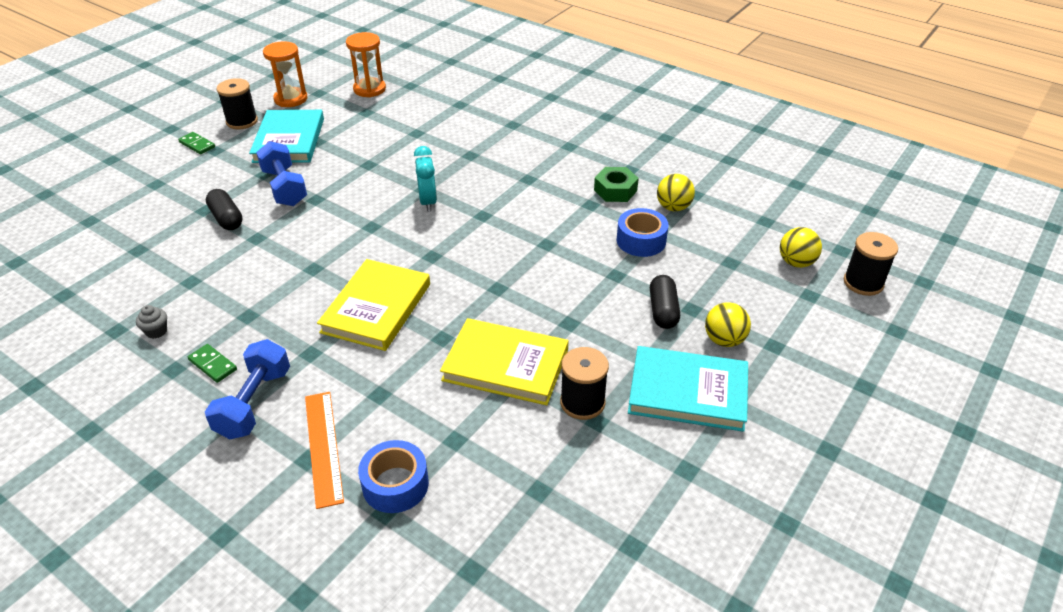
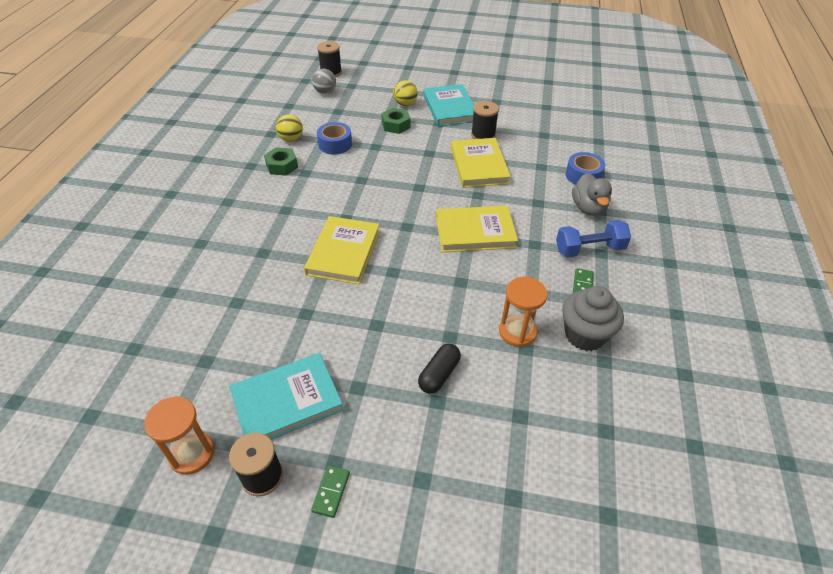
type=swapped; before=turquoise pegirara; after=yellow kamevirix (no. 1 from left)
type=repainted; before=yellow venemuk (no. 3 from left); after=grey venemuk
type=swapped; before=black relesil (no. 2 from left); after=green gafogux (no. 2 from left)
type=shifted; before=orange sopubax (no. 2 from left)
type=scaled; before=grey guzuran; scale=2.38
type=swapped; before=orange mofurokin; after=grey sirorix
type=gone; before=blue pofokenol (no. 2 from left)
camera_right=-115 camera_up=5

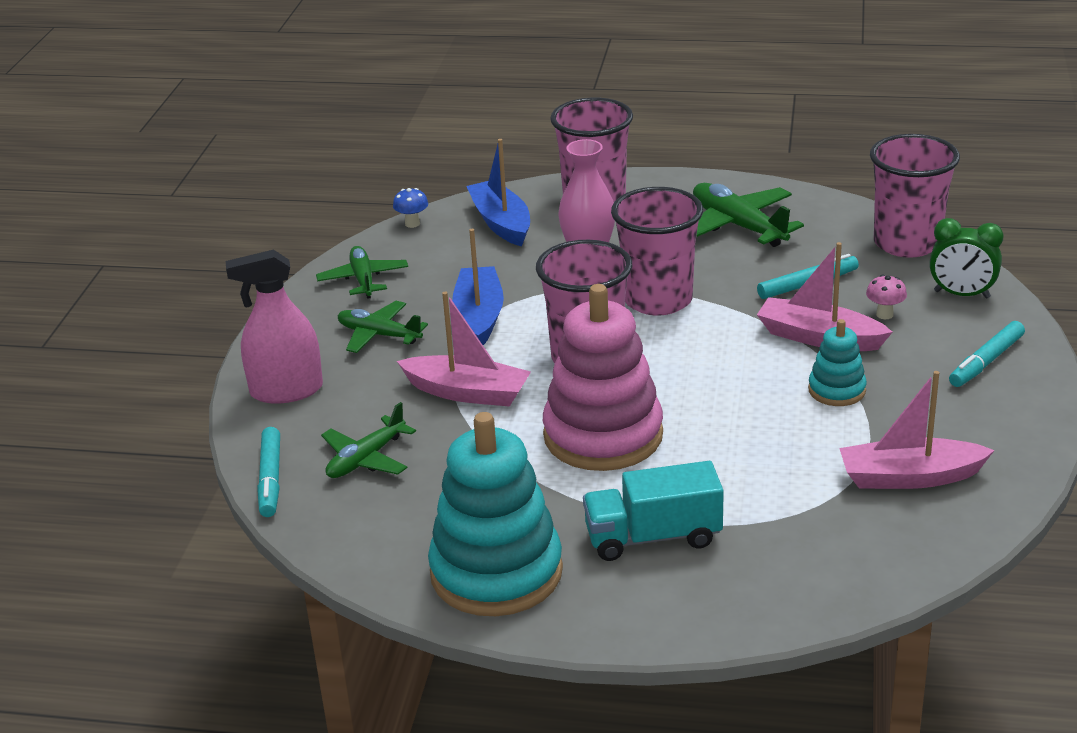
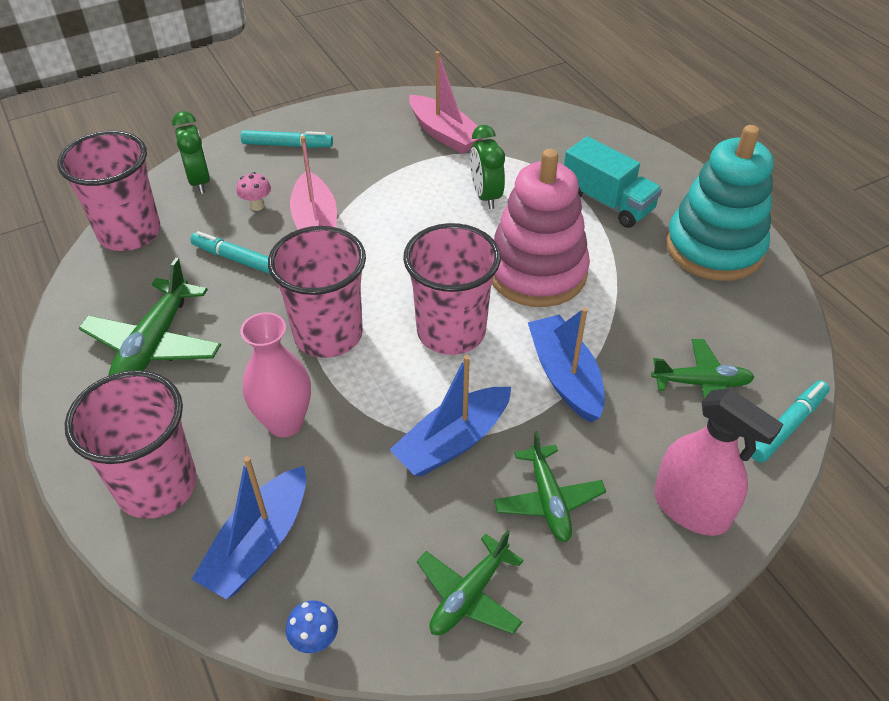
type=new; after=green pegirara (no. 2 from left)
type=repainted; before=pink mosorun (no. 1 from left); after=blue mosorun (no. 3 from left)
type=gone; before=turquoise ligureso (no. 2 from left)
camera_right=-130 camera_up=15

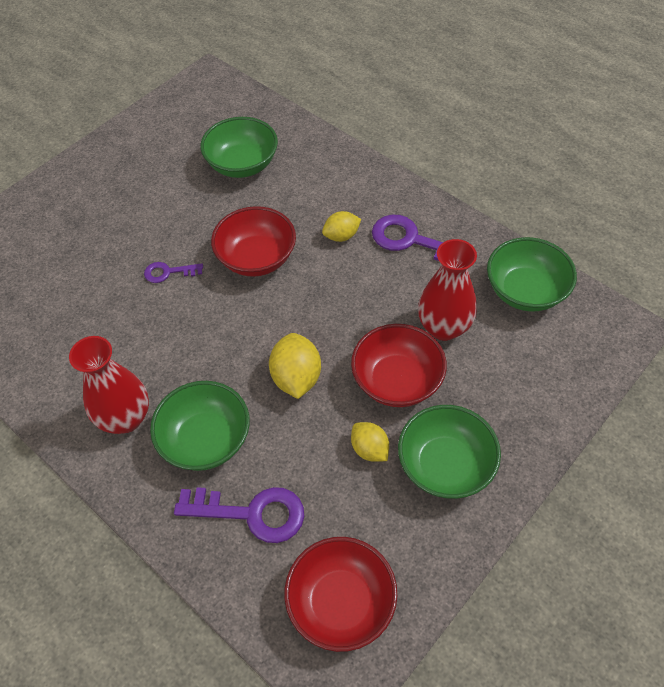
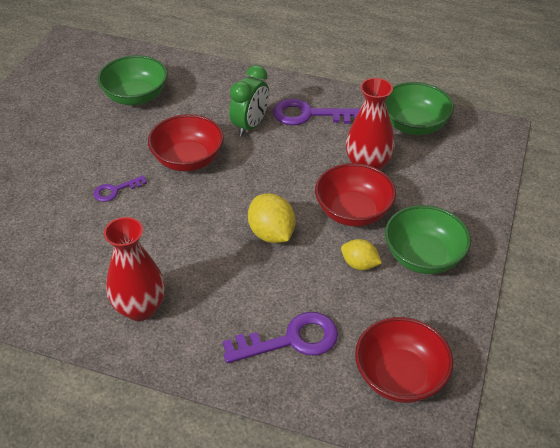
type=swapped; before=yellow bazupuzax (no. 2 from left); after=green pegirara
type=gone; before=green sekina (no. 1 from left)
camera_right=-25 camera_up=-10

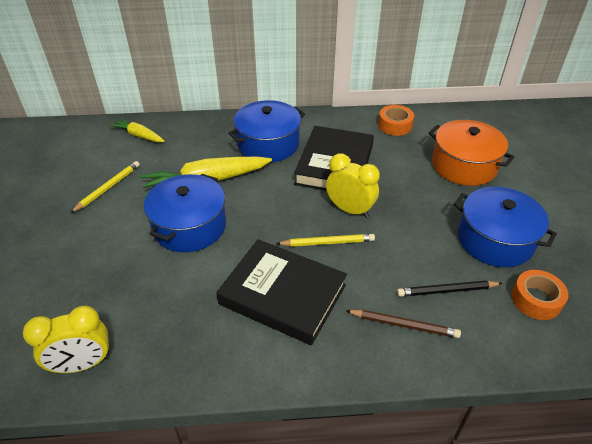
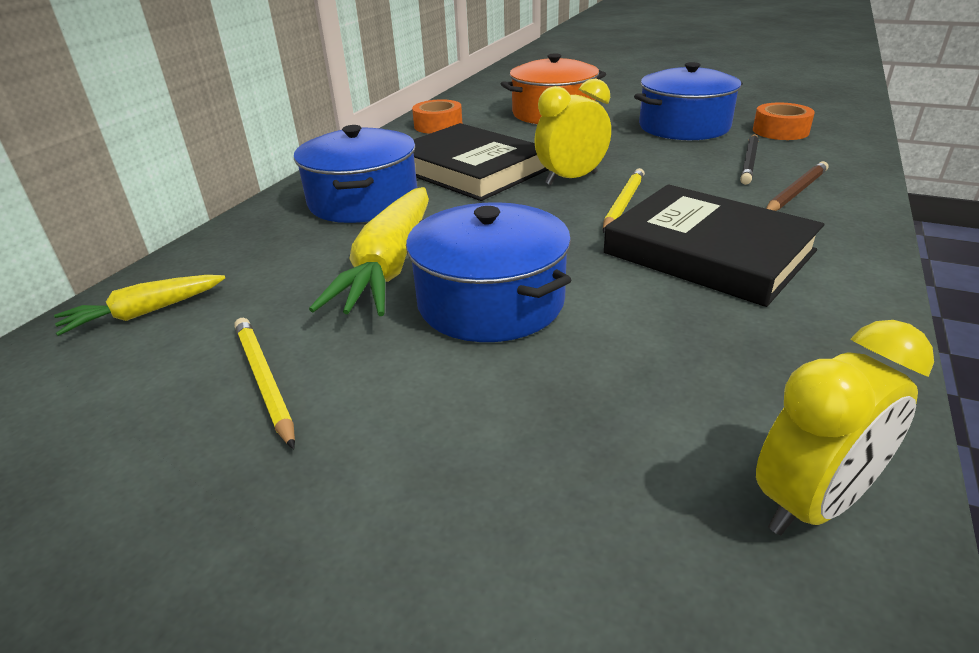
type=rotated; before=black kamevirix (no. 1 from left in the first image); turn=75
type=rotated; before=yellow pegirara (no. 1 from left in the first image); turn=45
camera_right=-60 camera_up=-10

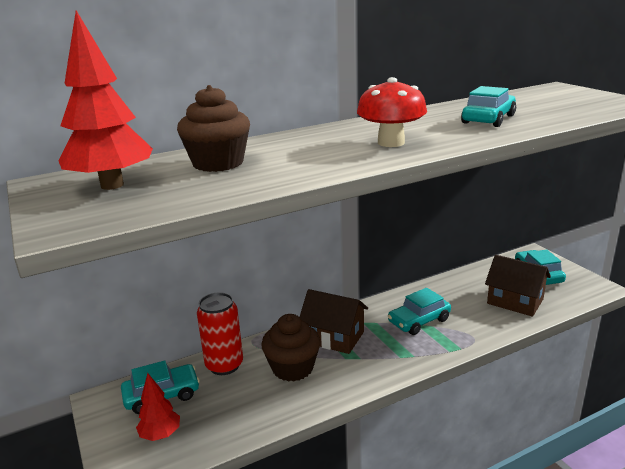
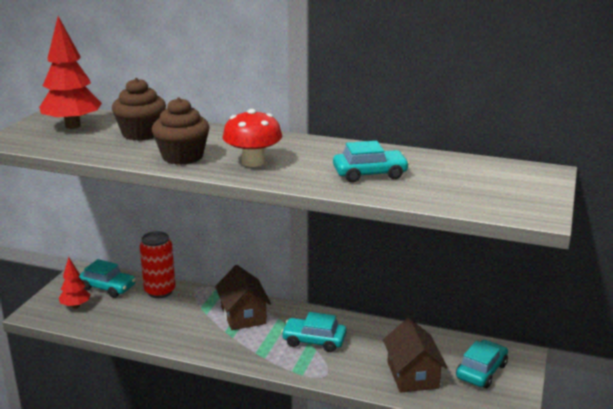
type=shifted; before=brown guzuran (no. 2 from left)
camera_right=45 camera_up=0

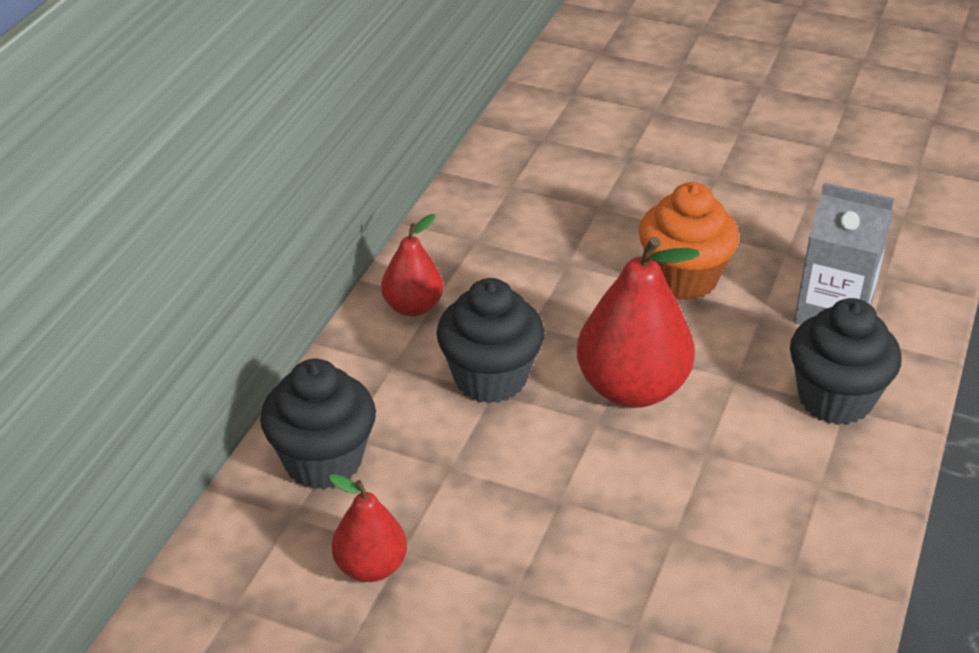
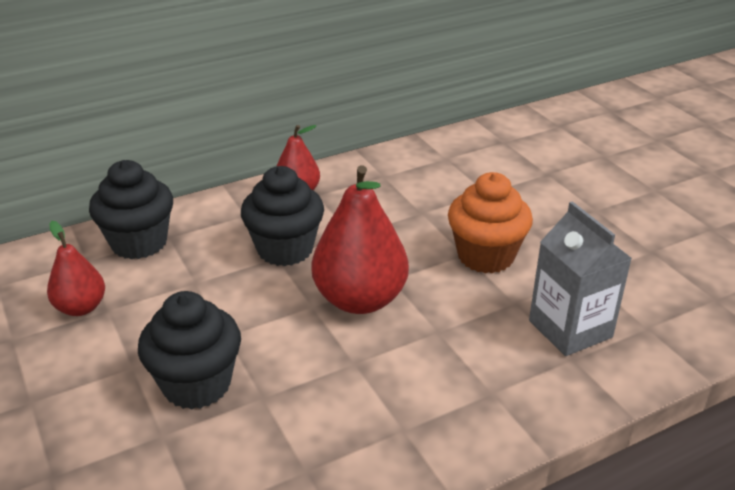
type=shifted; before=black guzuran (no. 3 from left in the first image); after=black guzuran (no. 2 from left)
camera_right=40 camera_up=-5

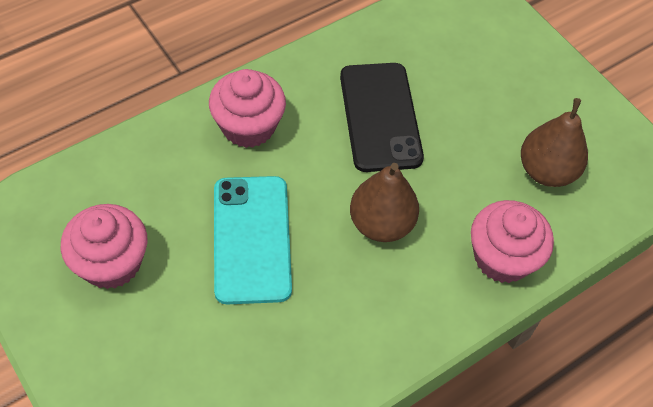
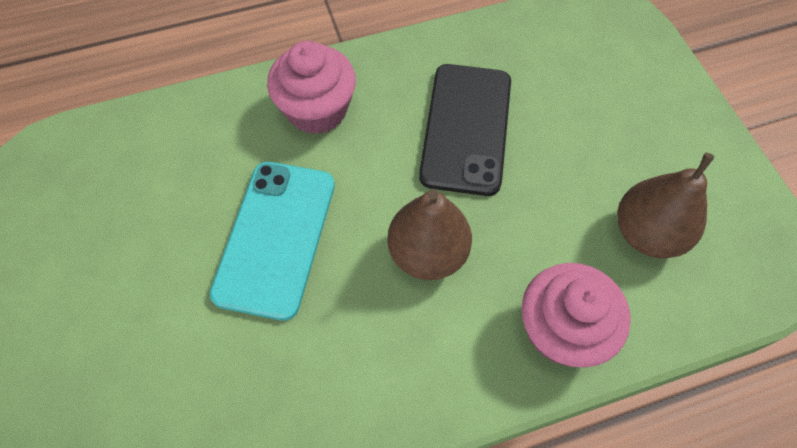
type=gone; before=pink guzuran (no. 1 from left)
camera_right=20 camera_up=5

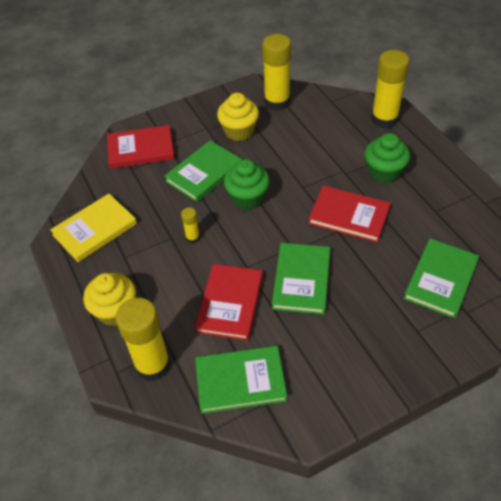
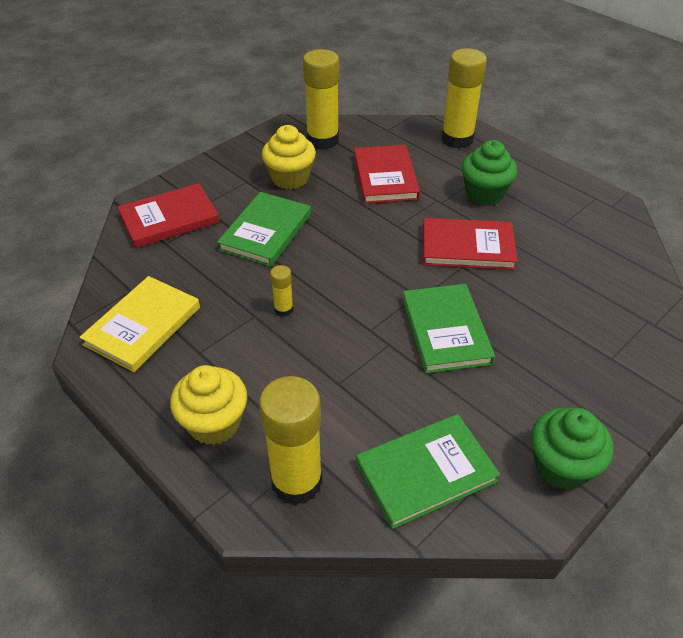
type=shifted; before=red kamevirix (no. 2 from left)
type=shifted; before=green guzuran (no. 1 from left in the first image); after=green guzuran (no. 2 from left)
type=gone; before=green kamevirix (no. 4 from left)
camera_right=-20 camera_up=-5

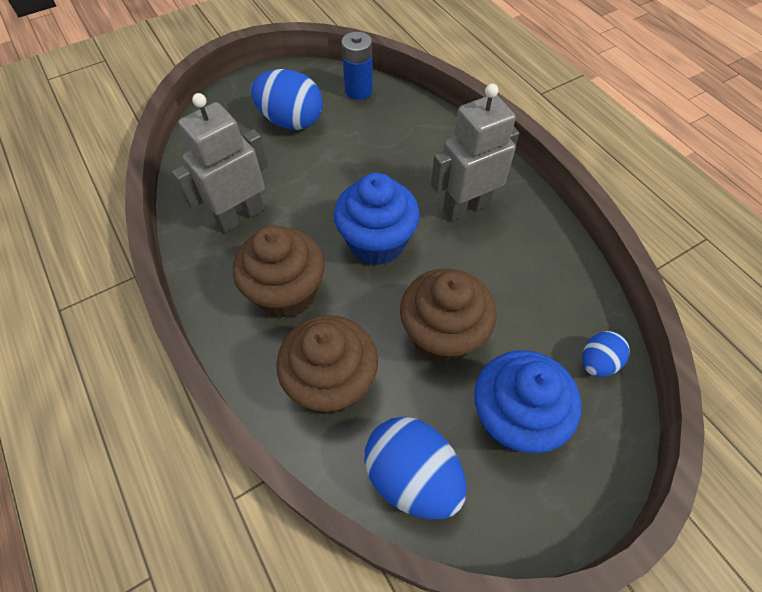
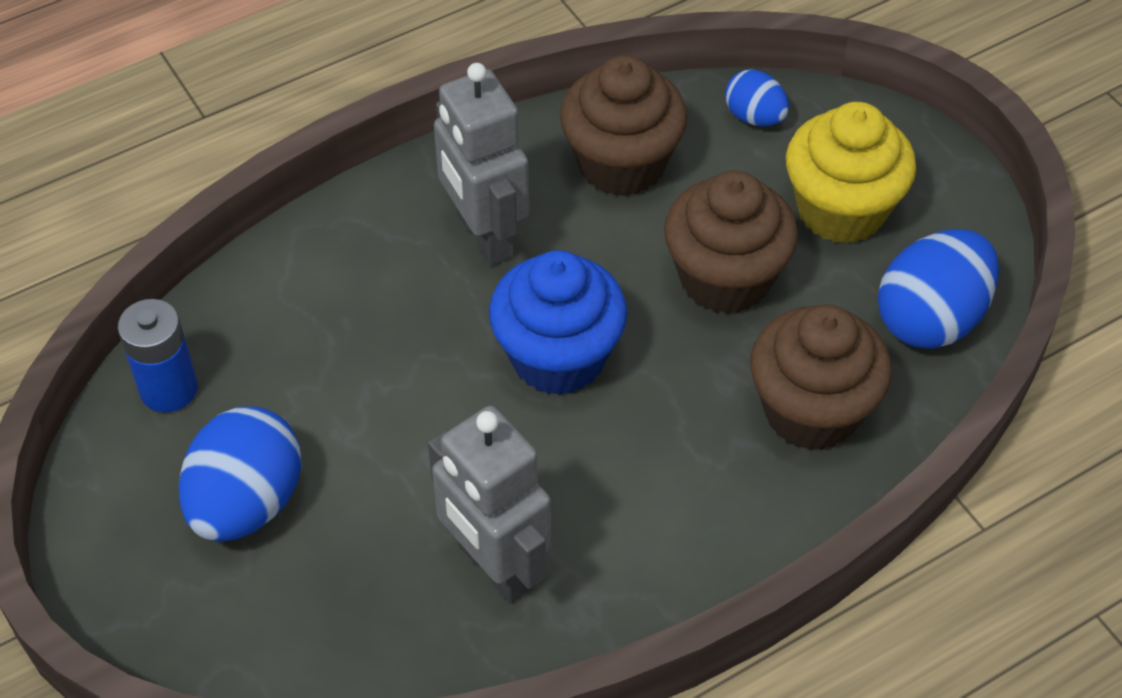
type=shifted; before=brown guzuran (no. 1 from left)
type=repainted; before=blue guzuran (no. 2 from left); after=yellow guzuran
camera_right=-90 camera_up=-5

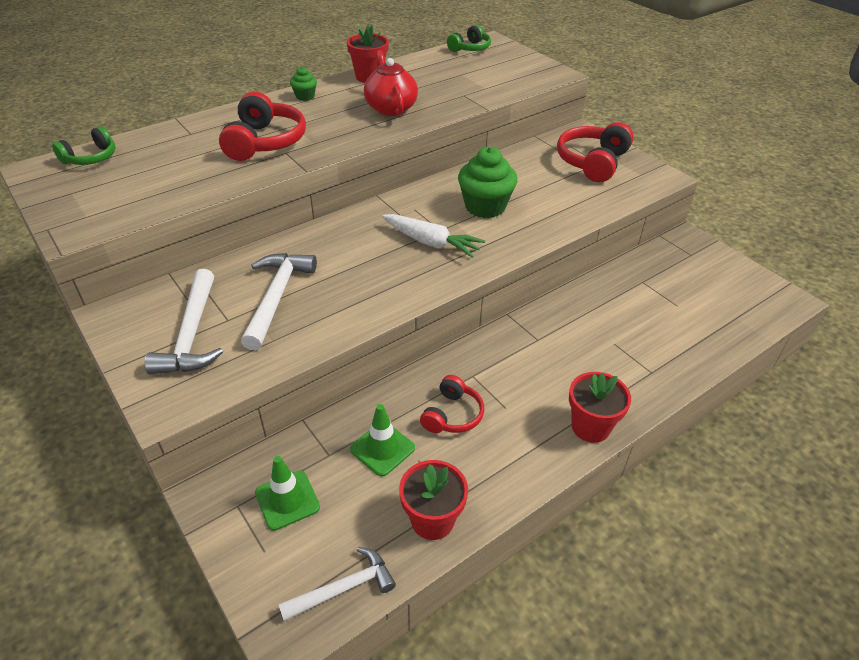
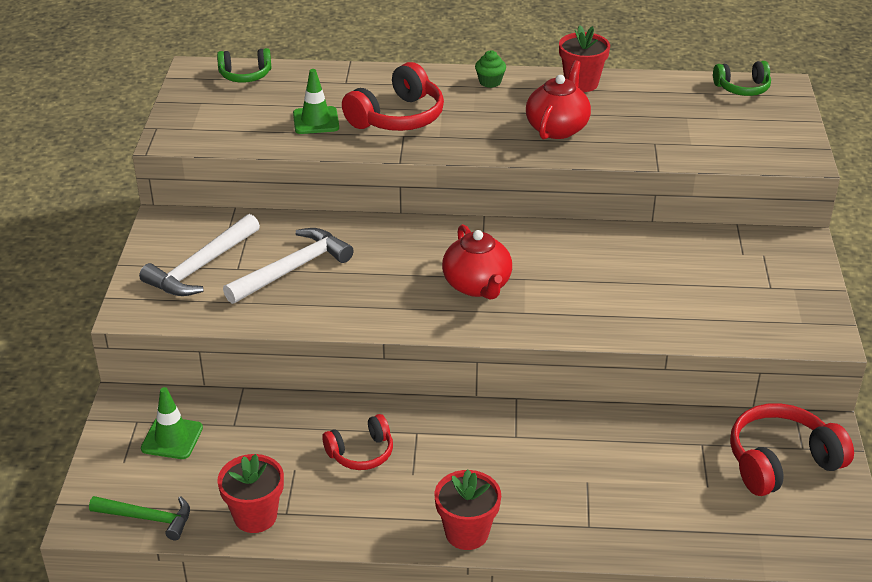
type=repainted; before=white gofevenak (no. 3 from left); after=green gofevenak
type=shifted; before=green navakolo (no. 2 from left)
type=swapped; before=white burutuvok; after=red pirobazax (no. 1 from left)
type=shifted; before=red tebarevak (no. 3 from left)
type=gone; before=green guzuran (no. 2 from left)
camera_right=40 camera_up=-5

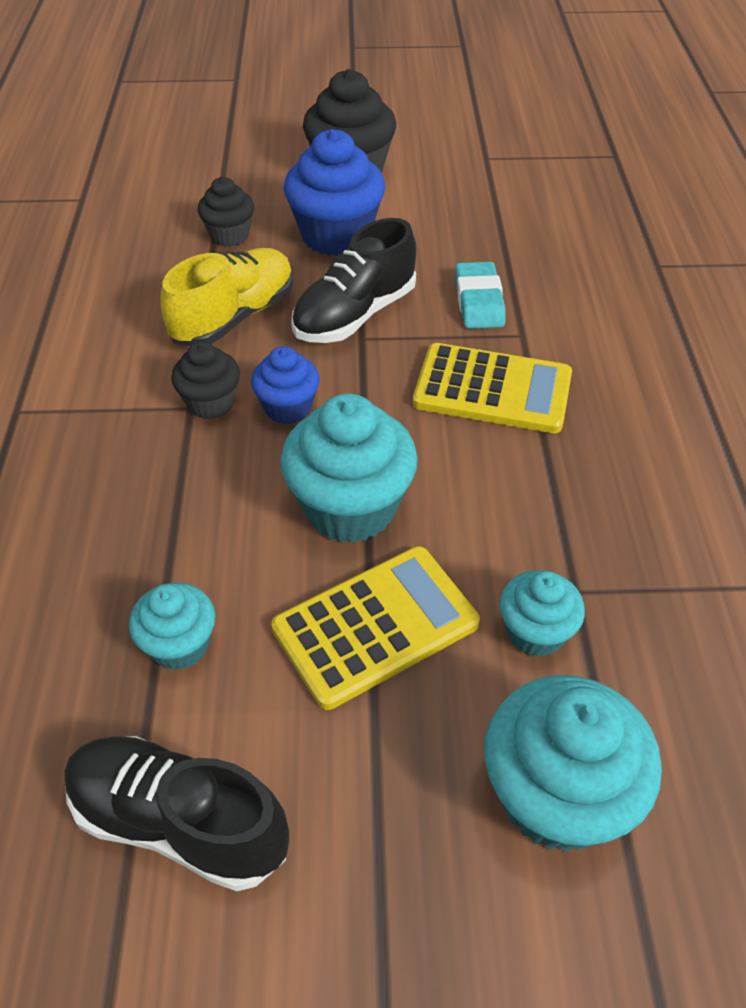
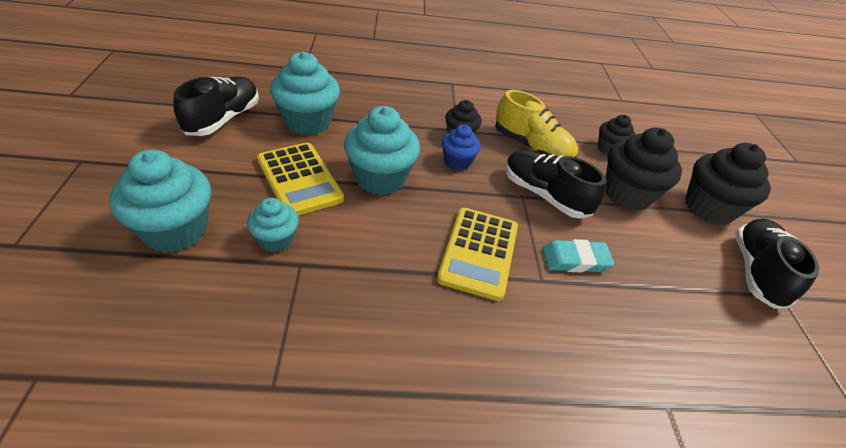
type=scaled; before=turquoise guzuran (no. 1 from left in the first image); scale=1.76
type=repainted; before=blue guzuran (no. 2 from left); after=black guzuran (no. 3 from left)
type=new; after=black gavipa (no. 3 from left)
camera_right=85 camera_up=-5

